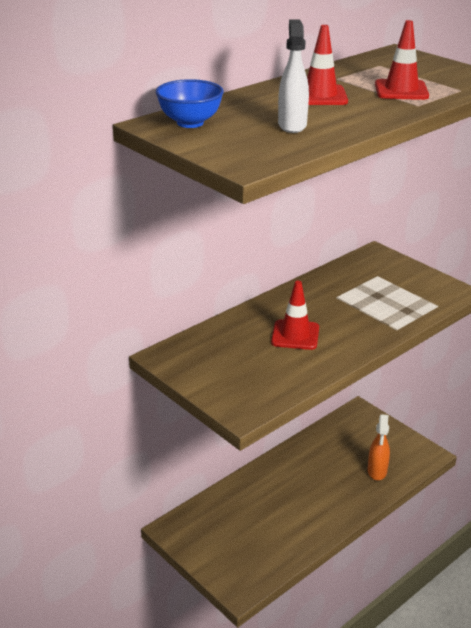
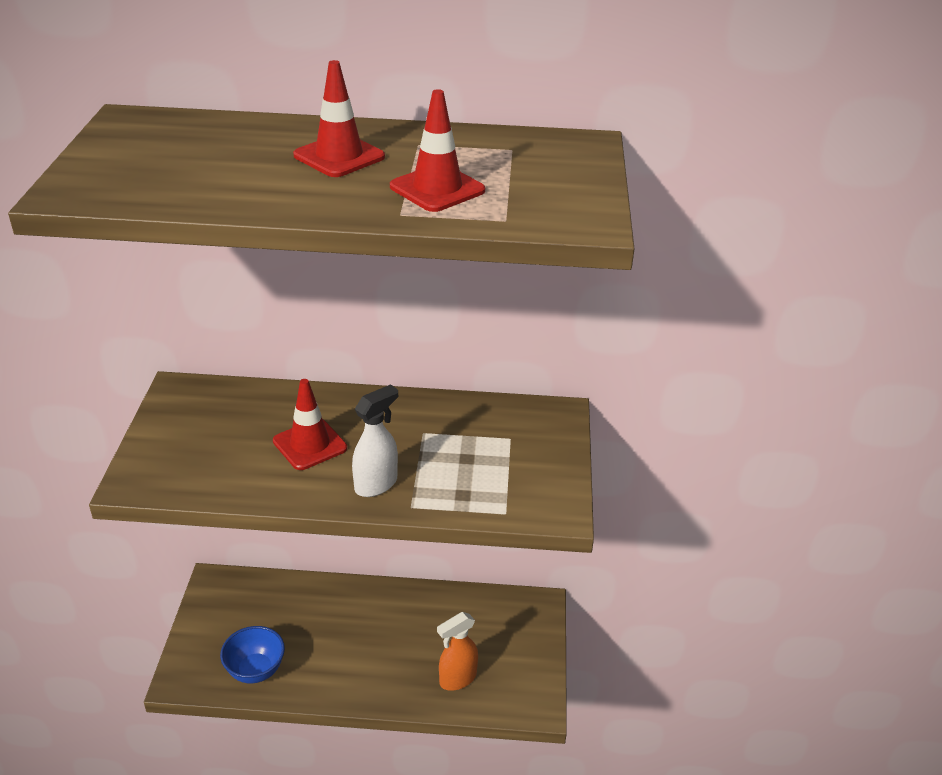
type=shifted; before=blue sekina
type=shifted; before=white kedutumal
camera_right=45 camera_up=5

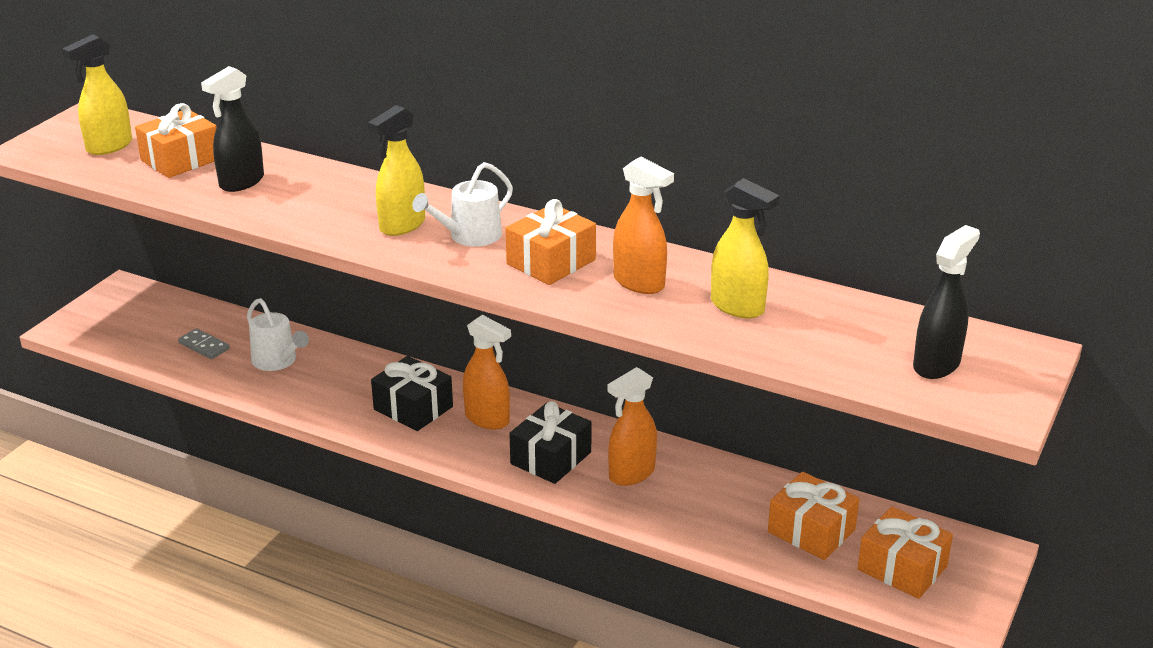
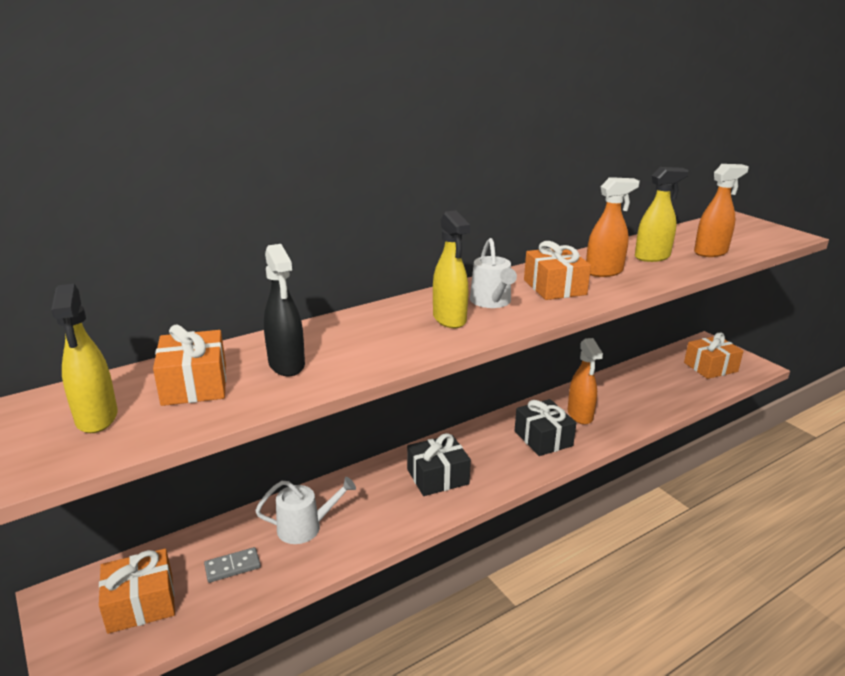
type=shifted; before=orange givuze (no. 3 from left in the first image); after=orange givuze (no. 1 from left)
type=shifted; before=orange kedutumal (no. 1 from left in the first image); after=orange kedutumal (no. 3 from left)
type=gone; before=black kedutumal (no. 2 from left)
camera_right=-60 camera_up=-5

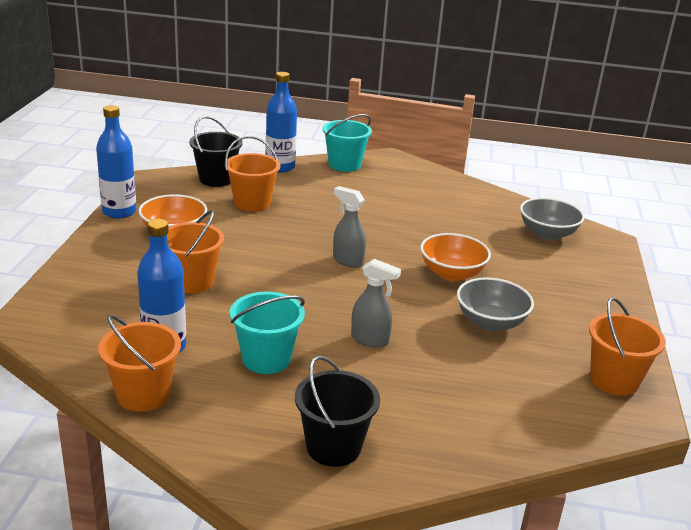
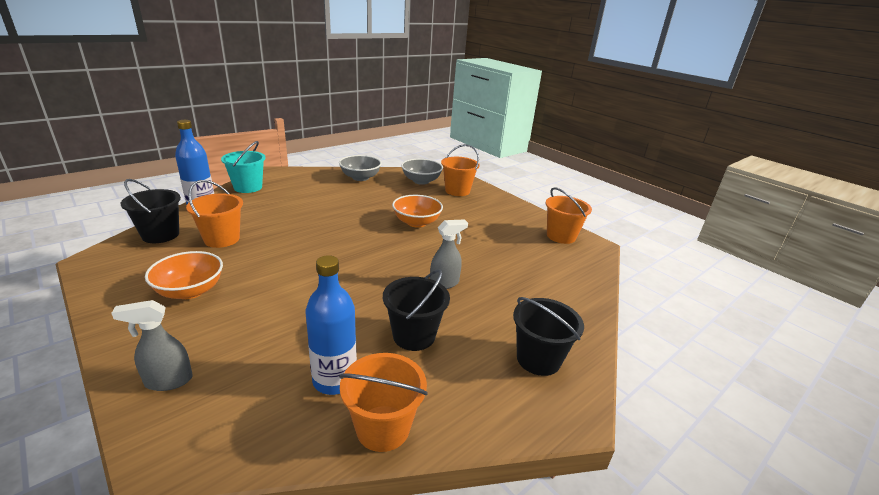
type=shifted; before=grey kedutumal (no. 1 from left)
type=shifted; before=grey sekina (no. 1 from left)
type=repainted; before=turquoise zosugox (no. 1 from left); after=black zosugox (no. 2 from left)
type=shifted; before=orange zosugox (no. 2 from left in the first image); after=orange zosugox (no. 3 from left)
type=gone; before=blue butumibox (no. 1 from left)
camera_right=-50 camera_up=0

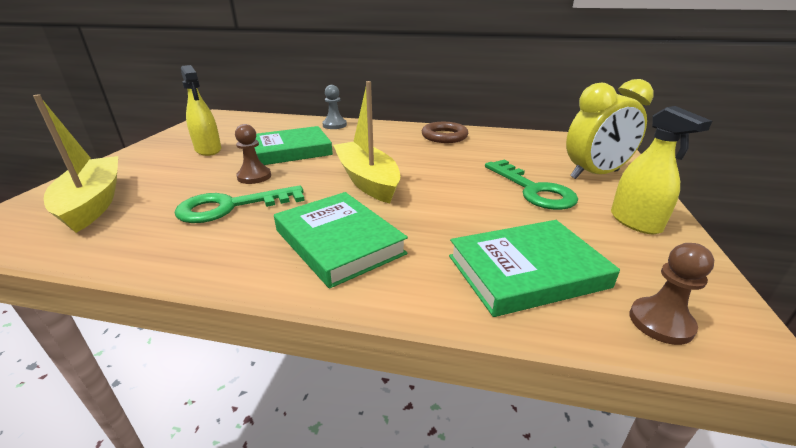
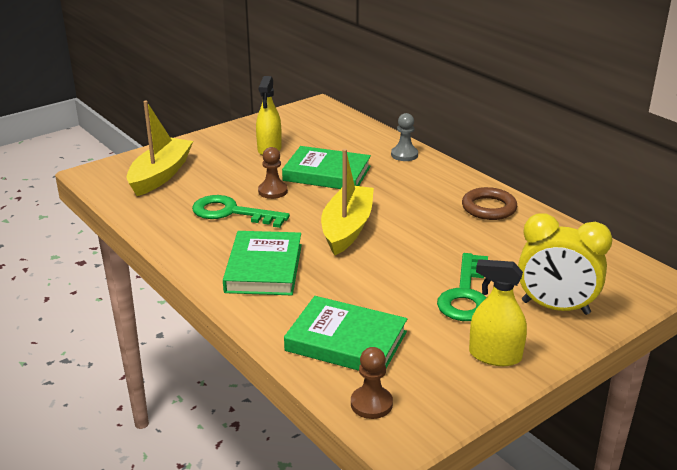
type=rotated; before=yellow kedutumal (no. 2 from left); turn=90
camera_right=40 camera_up=0

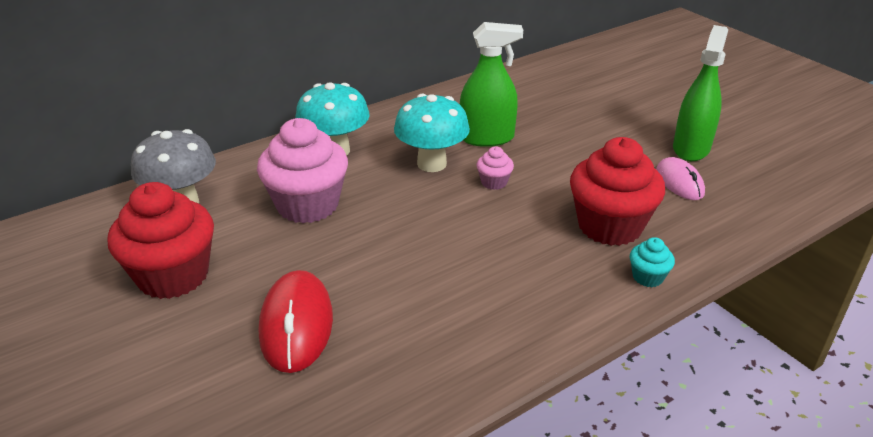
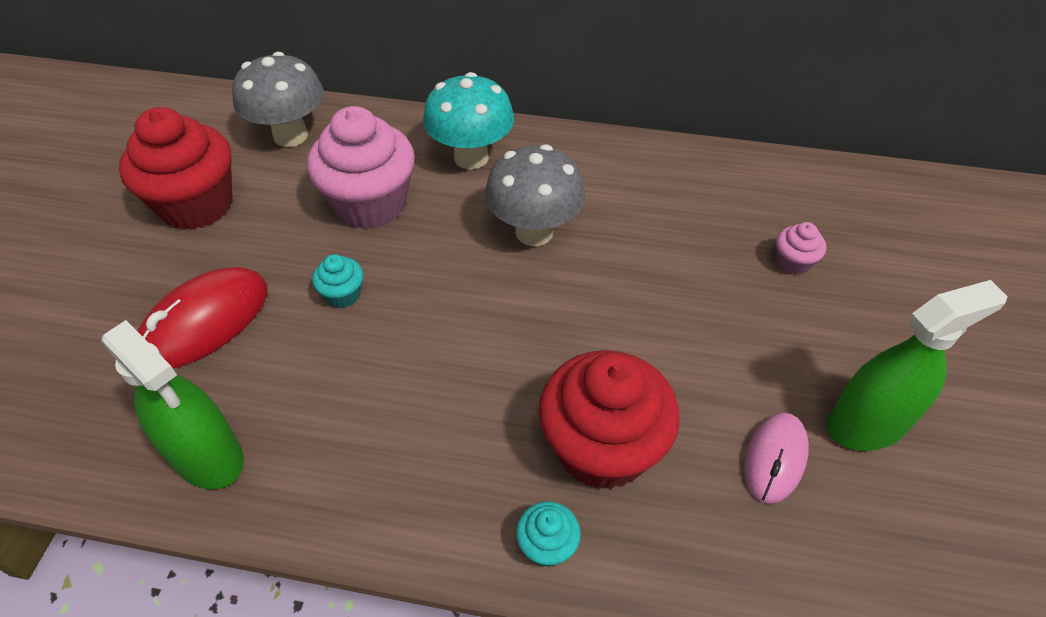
type=shifted; before=green kedutumal (no. 1 from left)
type=new; after=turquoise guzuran (no. 1 from left)
type=repainted; before=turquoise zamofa (no. 2 from left); after=grey zamofa (no. 2 from left)
type=shifted; before=pink guzuran (no. 2 from left)
camera_right=45 camera_up=15

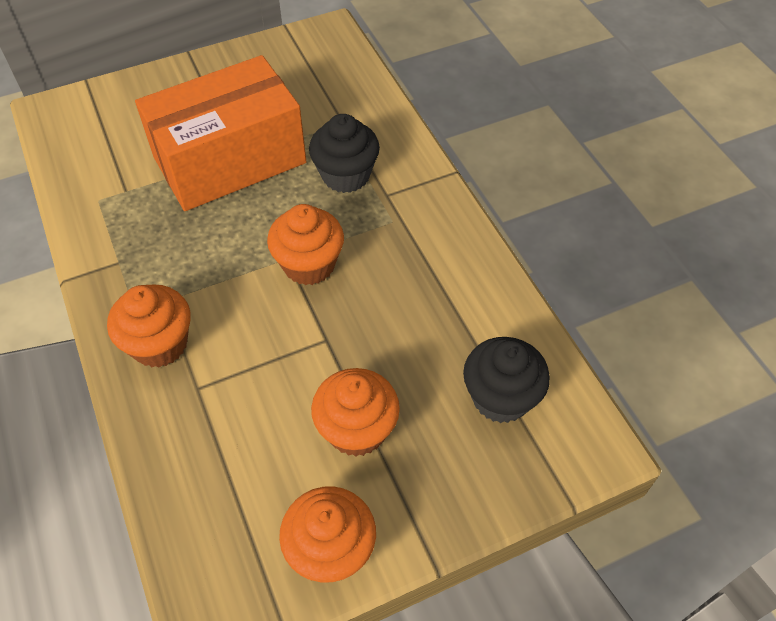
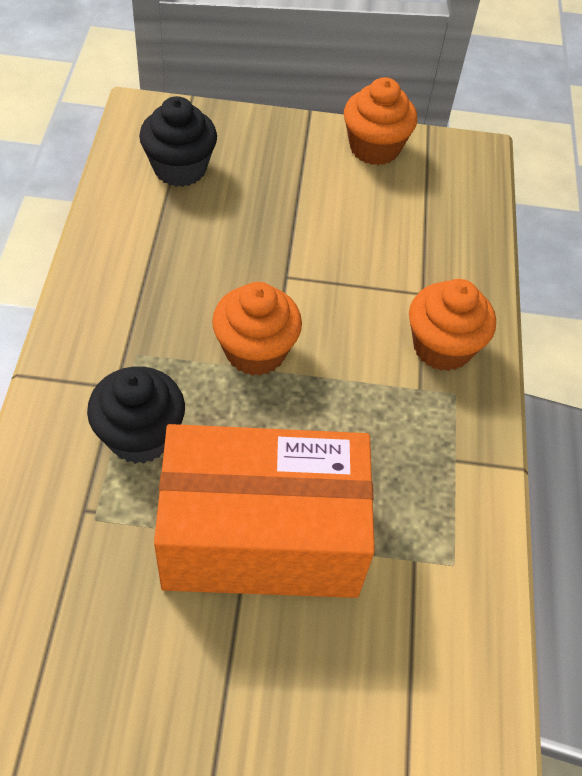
type=gone; before=orange guzuran (no. 4 from left)
camera_right=-155 camera_up=0

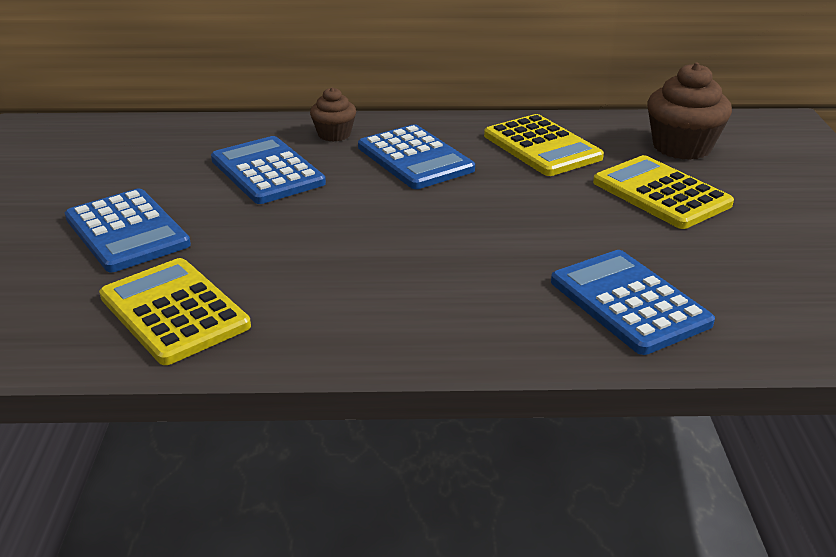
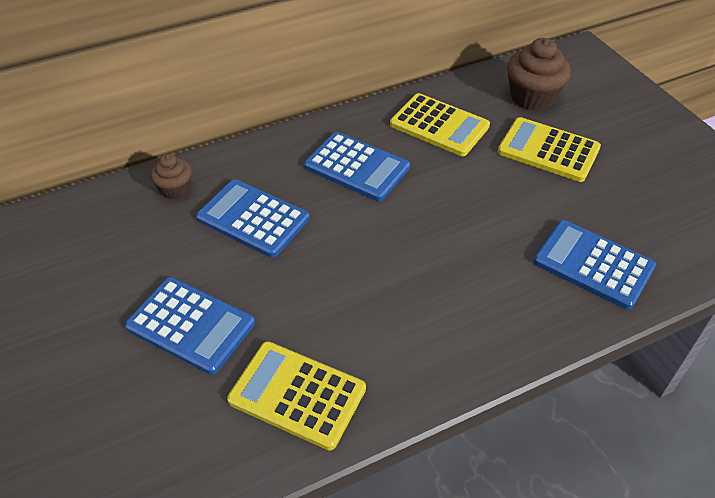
type=shifted; before=brown guzuran (no. 1 from left)
camera_right=-25 camera_up=15

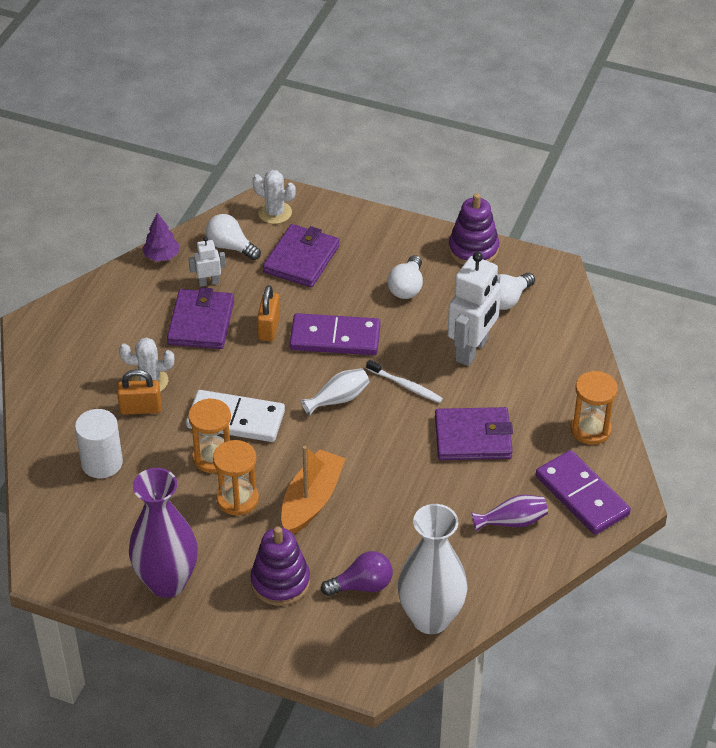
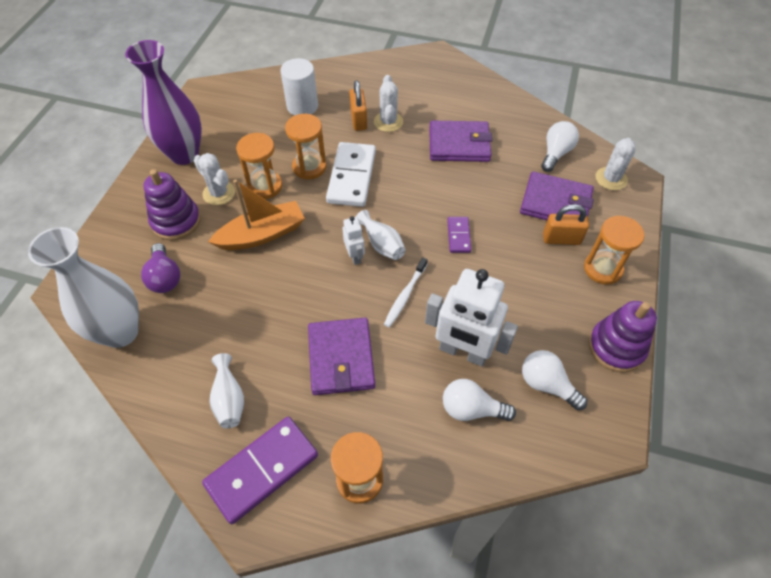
type=new; after=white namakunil (no. 1 from left)
type=rotated; before=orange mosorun; turn=-45
type=repainted; before=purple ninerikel (no. 2 from left); after=white ninerikel (no. 2 from left)
type=shifted; before=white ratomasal (no. 1 from left)
type=shifted; before=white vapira (no. 2 from left in the first image); after=white vapira (no. 1 from left)
type=scaled; before=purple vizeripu (no. 1 from left in the first image); scale=0.51
type=shifted; before=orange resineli (no. 2 from left)
type=new; after=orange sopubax (no. 4 from left)
type=gone; before=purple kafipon
camera_right=85 camera_up=10

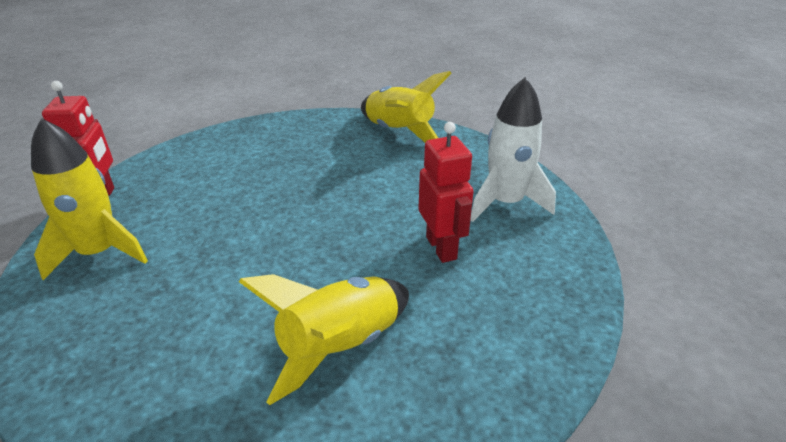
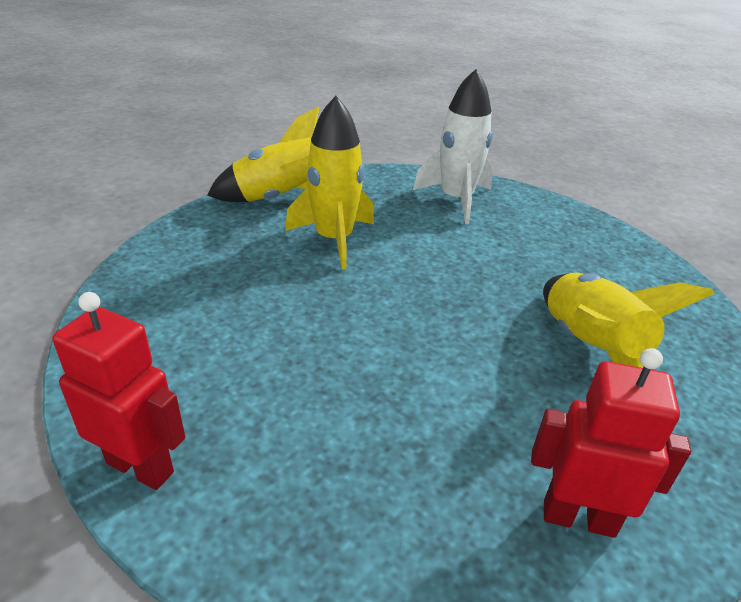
type=shifted; before=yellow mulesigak (no. 1 from left in the first image); after=yellow mulesigak (no. 2 from left)
type=shifted; before=red ratomasal (no. 2 from left)
camera_right=-60 camera_up=0

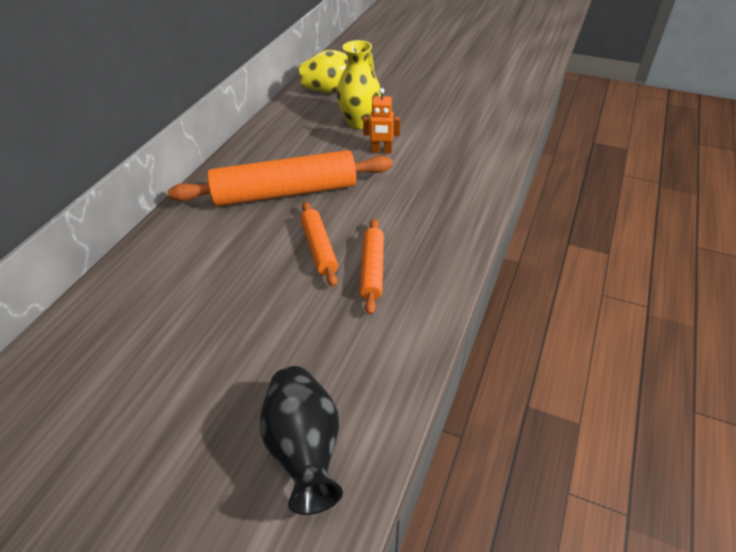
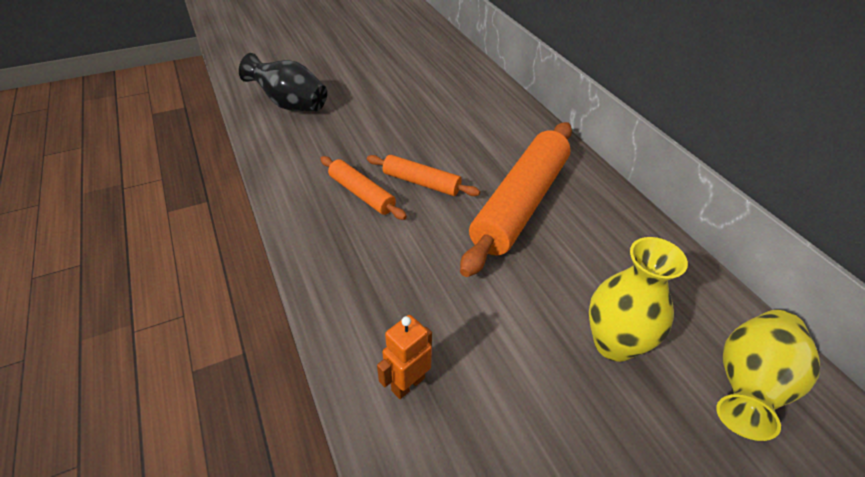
type=shifted; before=orange ratomasal
camera_right=130 camera_up=0

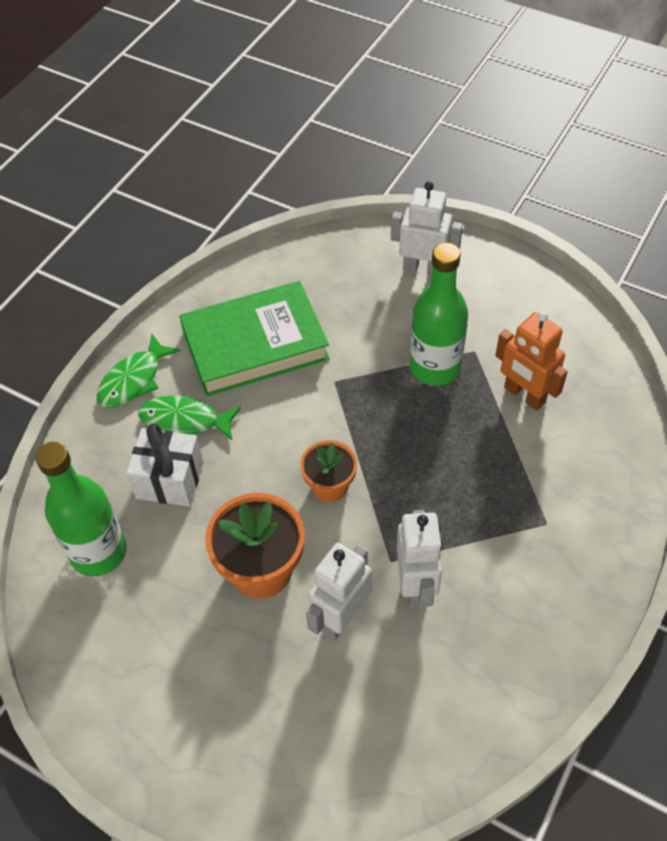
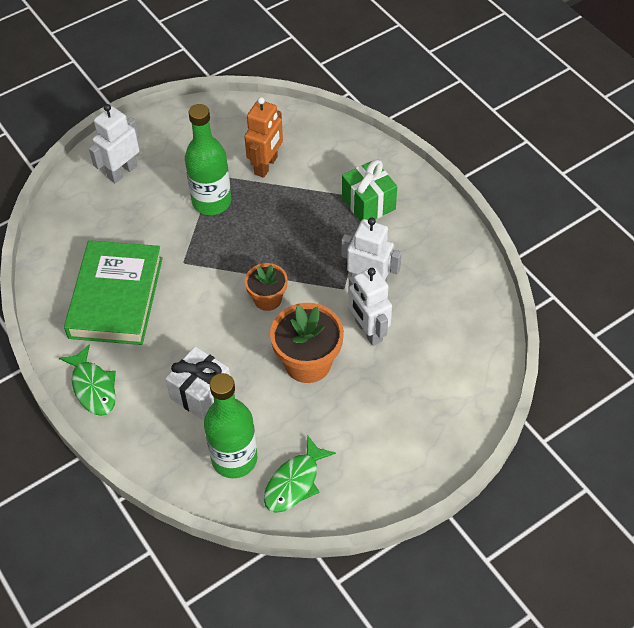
type=rotated; before=orange ratomasal; turn=-45
type=shifted; before=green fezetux (no. 2 from left)
type=new; after=green givuze
camera_right=-65 camera_up=0

